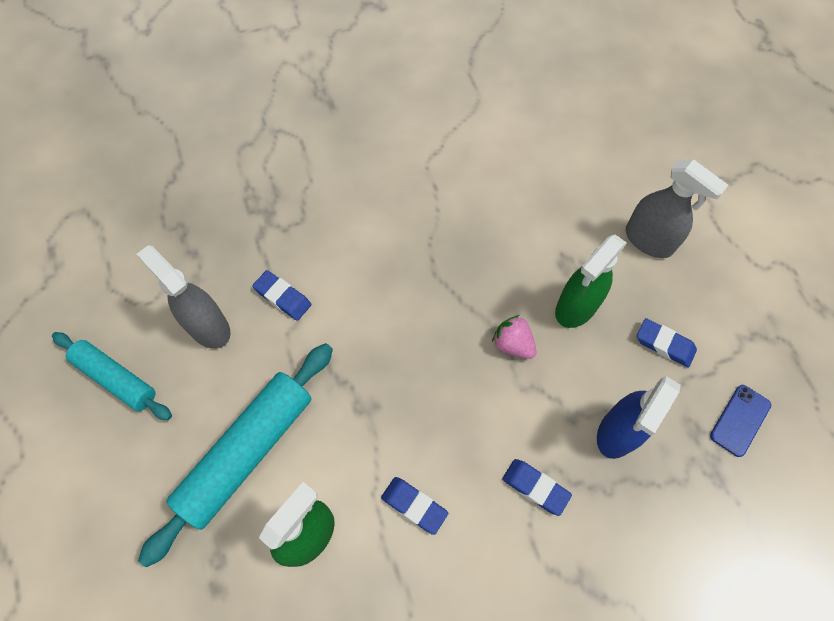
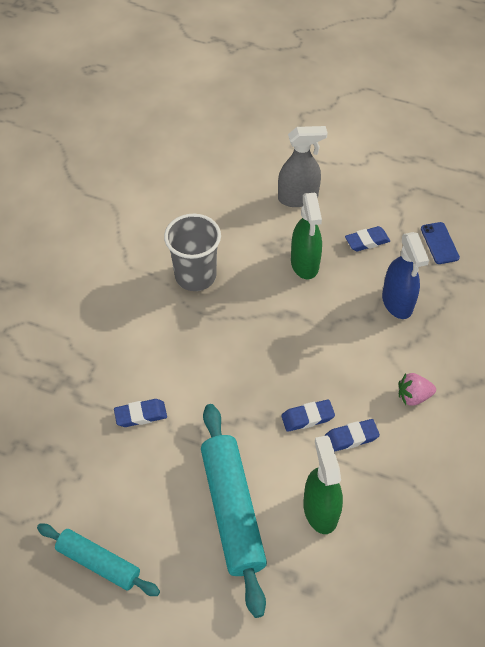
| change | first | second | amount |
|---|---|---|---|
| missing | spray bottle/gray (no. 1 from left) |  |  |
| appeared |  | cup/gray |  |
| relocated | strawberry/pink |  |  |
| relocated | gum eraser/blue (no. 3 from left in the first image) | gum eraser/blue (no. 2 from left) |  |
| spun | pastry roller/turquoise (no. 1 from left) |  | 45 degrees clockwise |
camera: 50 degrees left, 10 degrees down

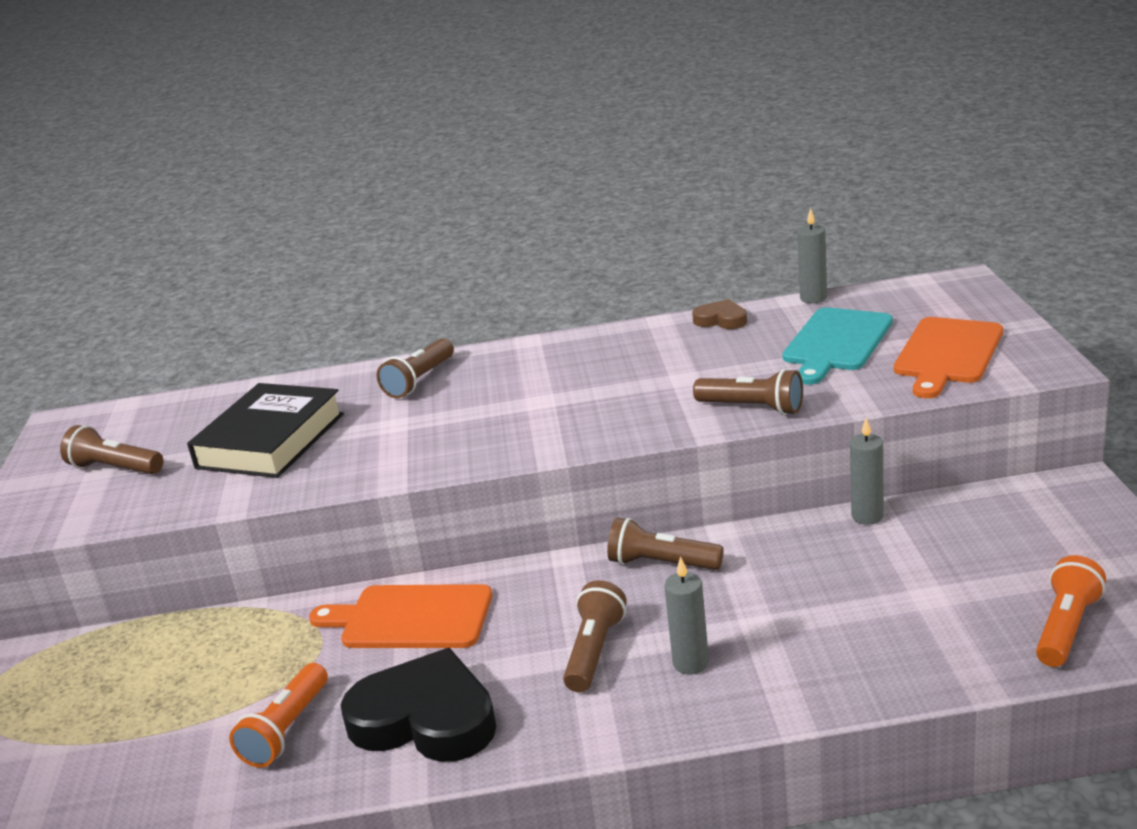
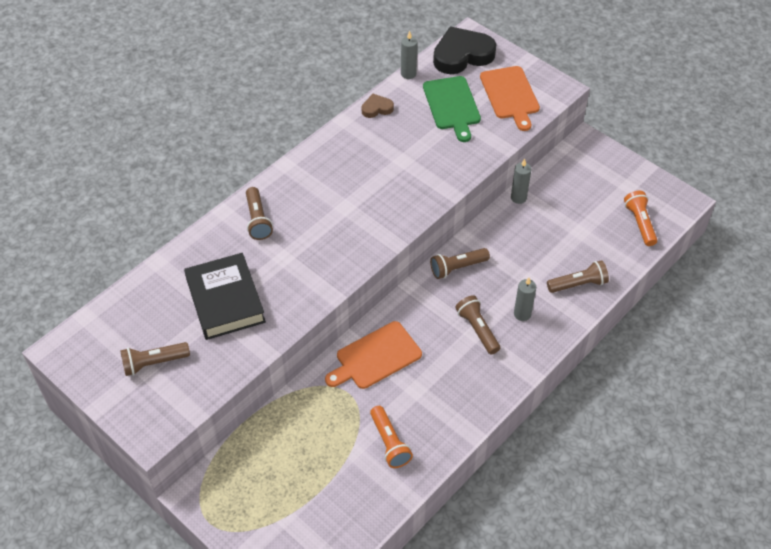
| change | first | second | amount |
|---|---|---|---|
| relocated | heart shape/black |  |  |
| relocated | torch/brown (no. 5 from left) |  |  |
| colour | cutting board/turquoise | cutting board/emerald |  |
camera: 45 degrees left, 25 degrees up

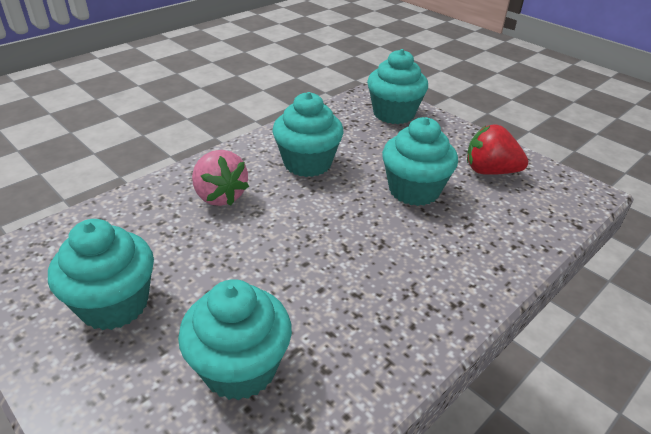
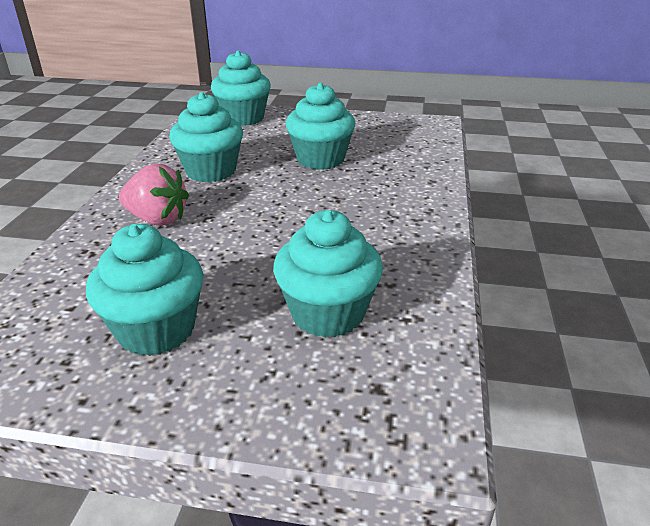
| change | first | second | amount |
|---|---|---|---|
| missing | strawberry/crimson |  |  |
camera: 35 degrees left, 5 degrees down

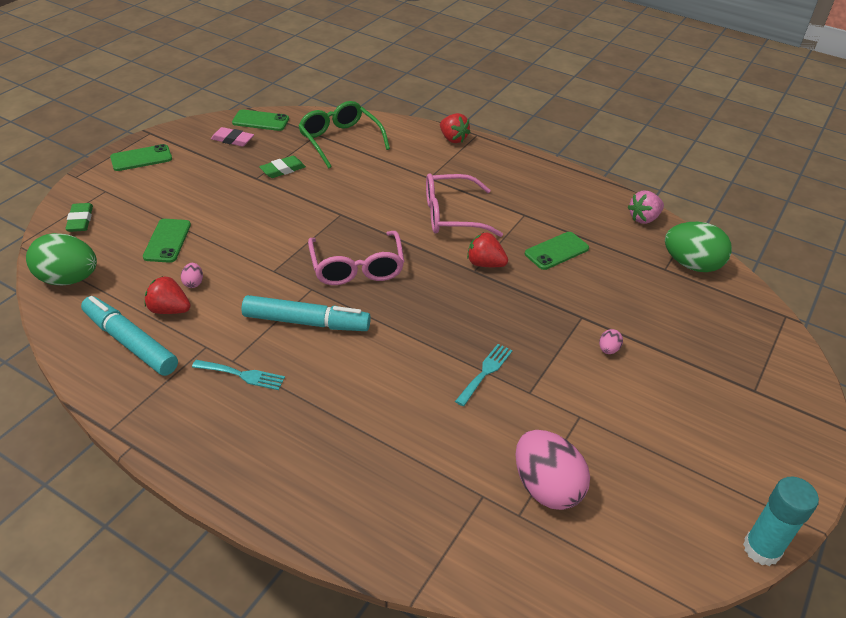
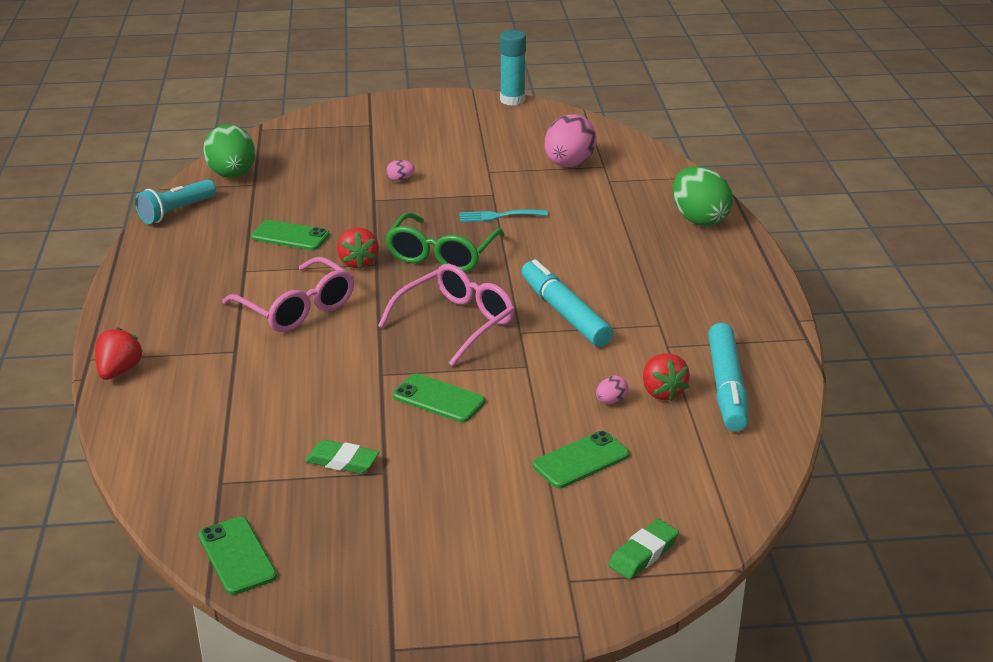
| change | first | second | amount |
|---|---|---|---|
| missing | dinner fork/turquoise (no. 1 from left) |  |  |
| missing | gum eraser/pink |  |  |
| relocated | egg/emerald (no. 1 from left in the first image) | egg/emerald (no. 2 from left) |  |
| relocated | mobile phone/emerald (no. 1 from left in the first image) | mobile phone/emerald (no. 3 from left) |  |
| relocated | glasses/emerald |  |  |
| exchanged | strawberry/pink | torch/turquoise |  |
camera: 125 degrees left, 10 degrees down

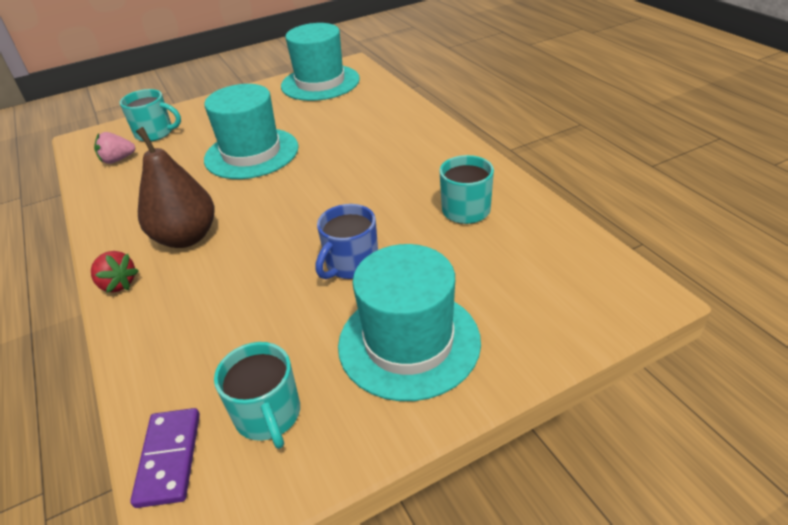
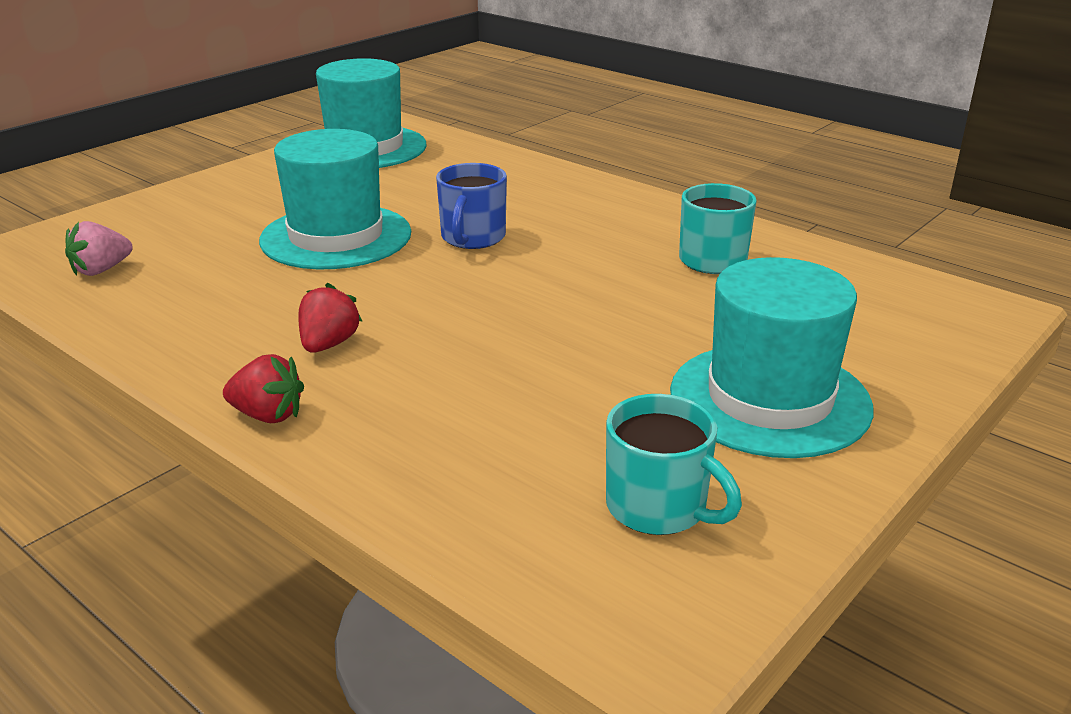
| change | first | second | amount |
|---|---|---|---|
| missing | coffee mug/turquoise (no. 1 from left) |  |  |
| missing | domino/violet |  |  |
| relocated | coffee mug/blue |  |  |
| exchanged | pear fruit/brown | strawberry/crimson (no. 2 from left) |  |
camera: 25 degrees left, 10 degrees down

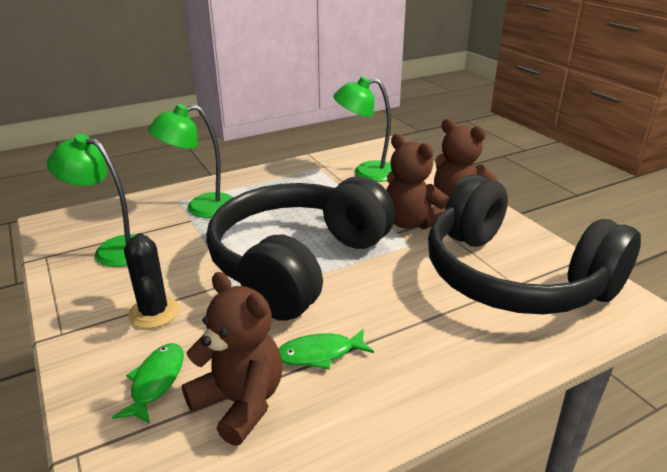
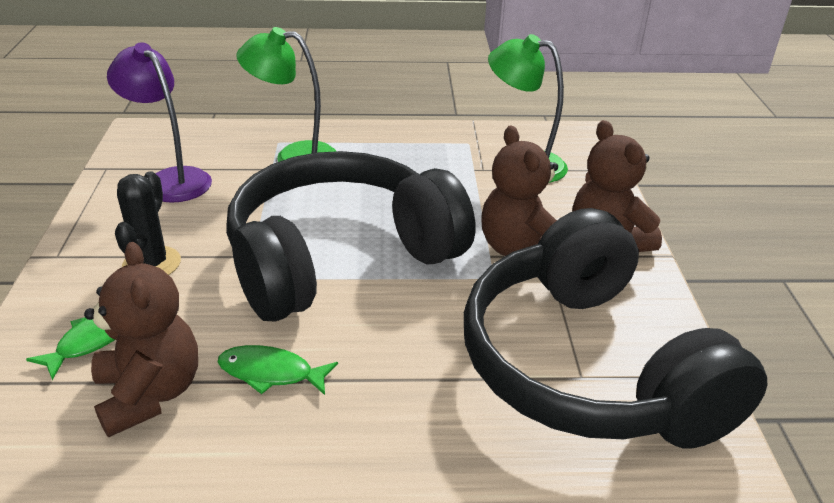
| change | first | second | amount |
|---|---|---|---|
| colour | reading lamp/emerald (no. 1 from left) | reading lamp/violet |  |
camera: 25 degrees right, 5 degrees up

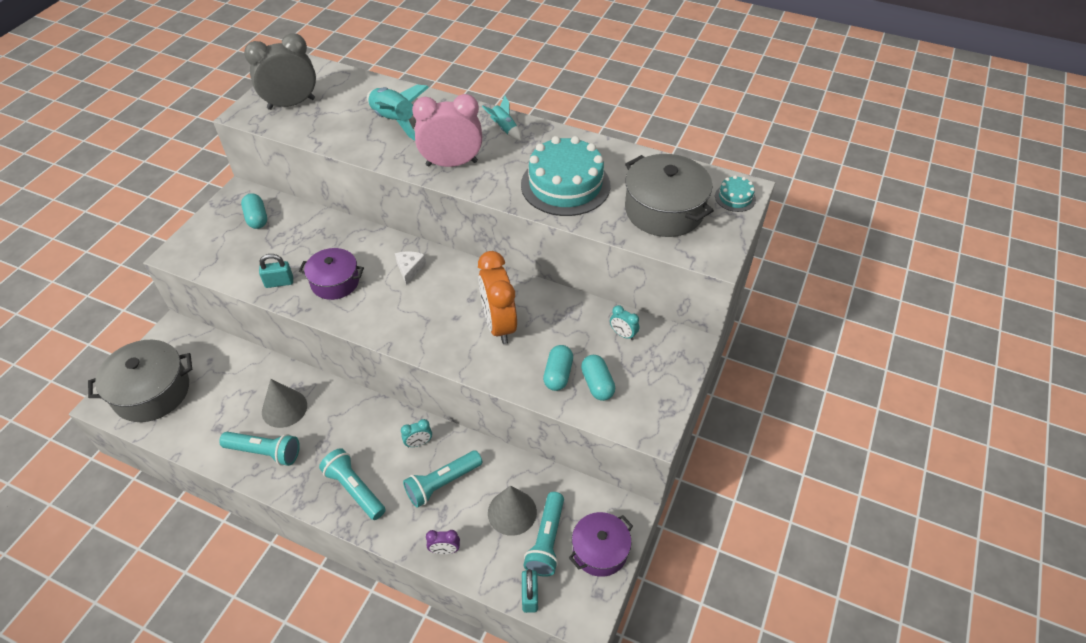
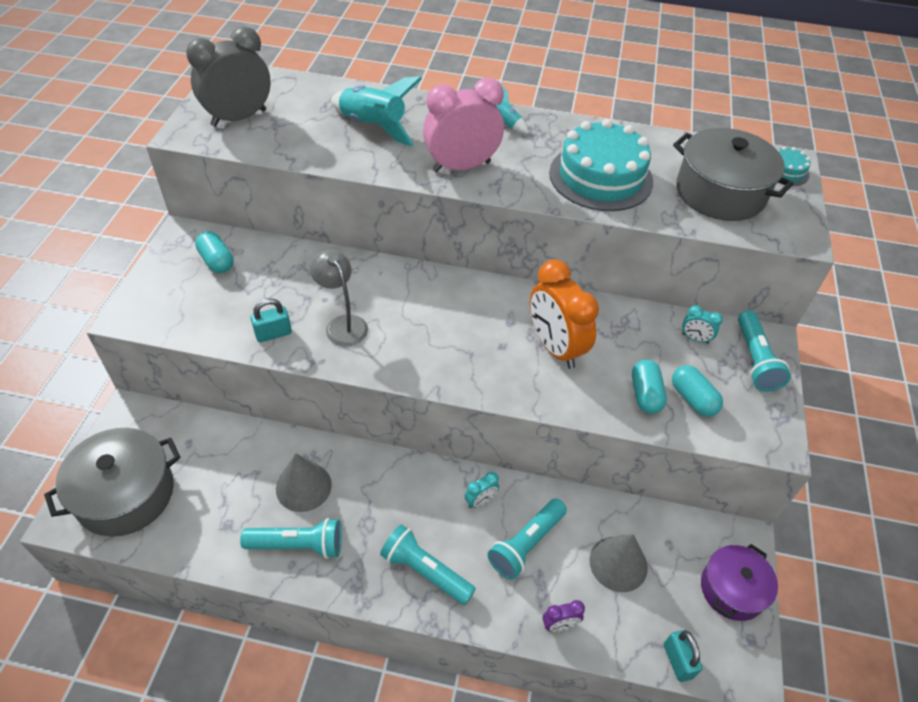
| change | first | second | amount |
|---|---|---|---|
| missing | piece of cheese/pure white |  |  |
| relocated | torch/turquoise (no. 4 from left) |  |  |
| exchanged | stockpot/violet (no. 1 from left) | reading lamp/gray |  |
camera: 15 degrees left, 0 degrees up

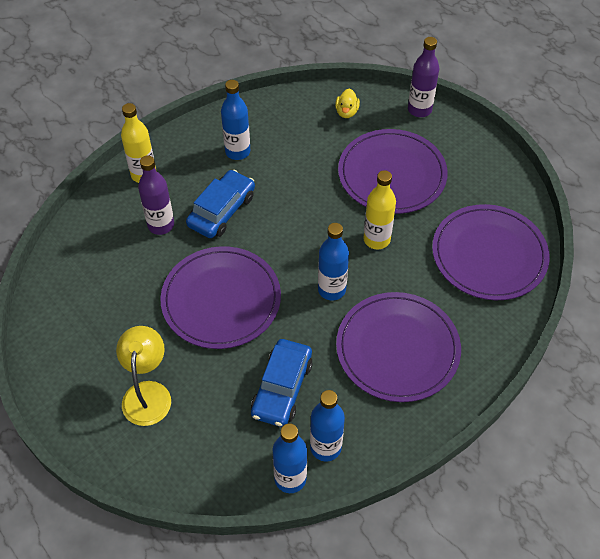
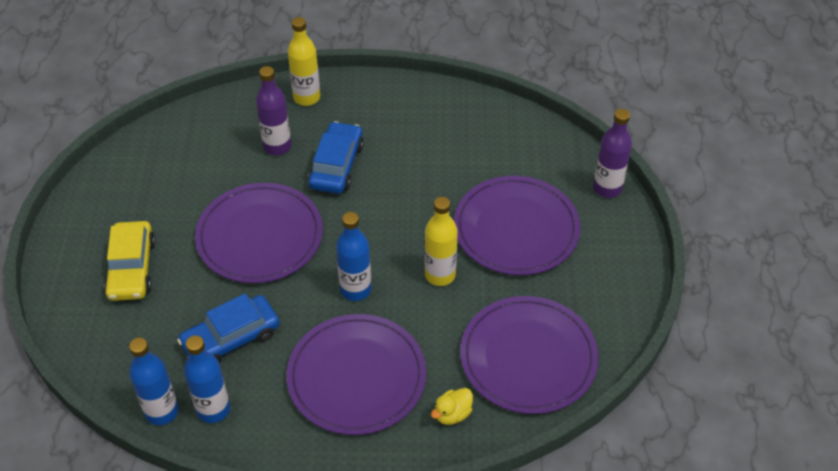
| change | first | second | amount |
|---|---|---|---|
| missing | drink bottle/blue (no. 1 from left) |  |  |
| relocated | toy duck/golden |  |  |
| exchanged | reading lamp/golden | car/golden |  |
| spun | car/blue (no. 1 from left in the first image) | car/blue (no. 2 from left) | 60 degrees counterclockwise |
camera: 40 degrees right, 5 degrees down

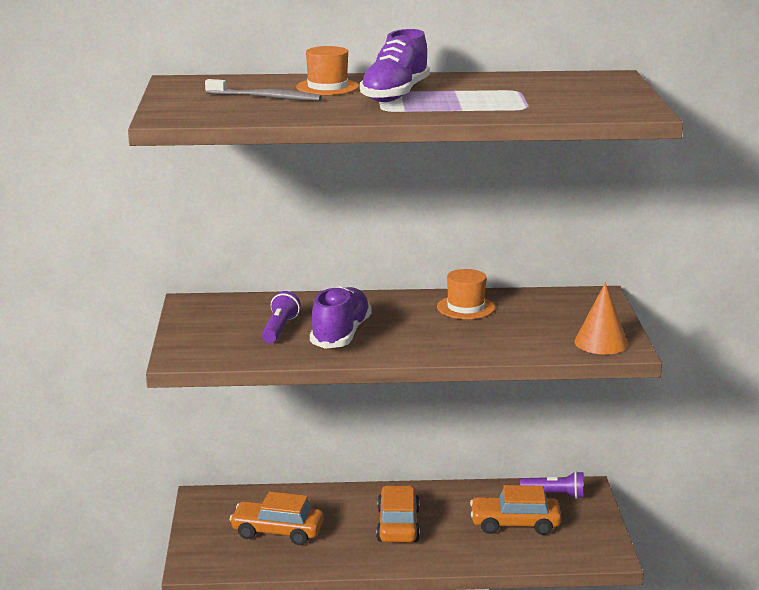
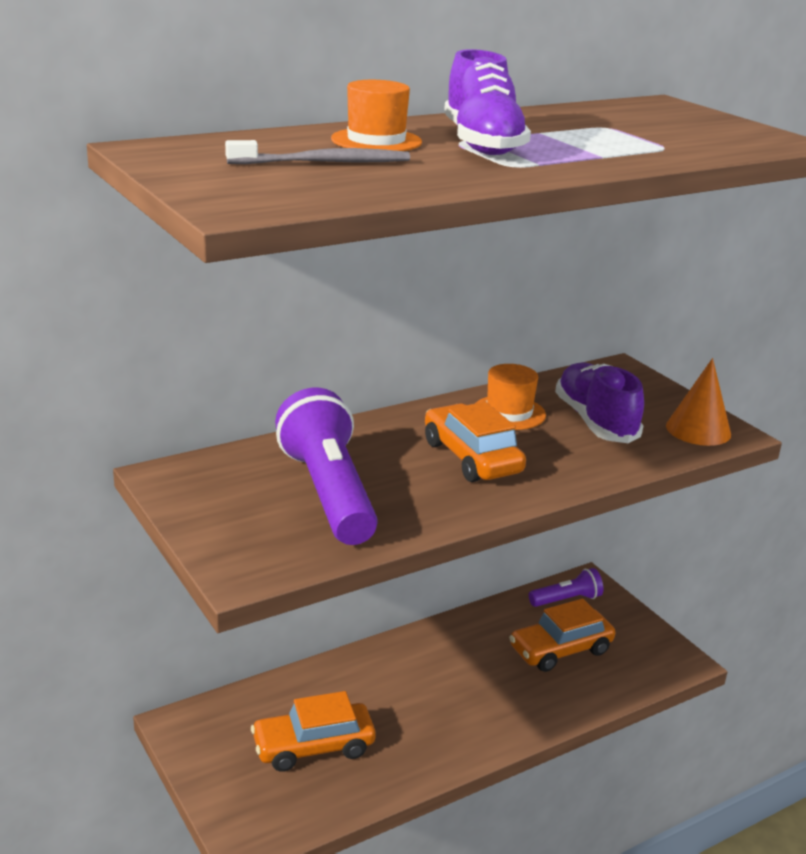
| change | first | second | amount |
|---|---|---|---|
| relocated | shoe/violet (no. 1 from left in the first image) | shoe/violet (no. 2 from left) |  |
| relocated | car/orange (no. 2 from left) |  |  |
| size | torch/violet (no. 1 from left) |  | x1.91 |
camera: 30 degrees left, 5 degrees up

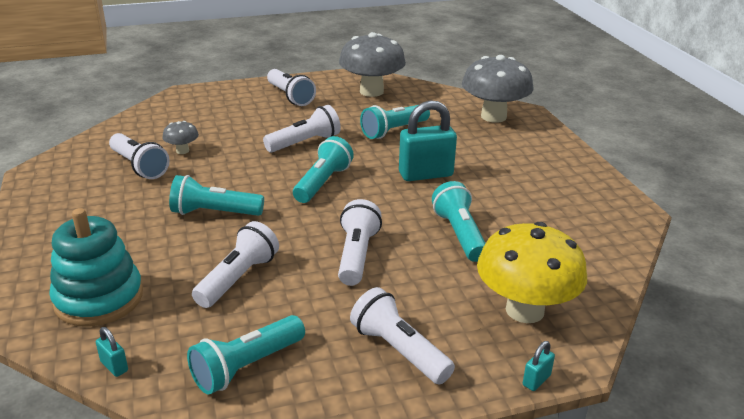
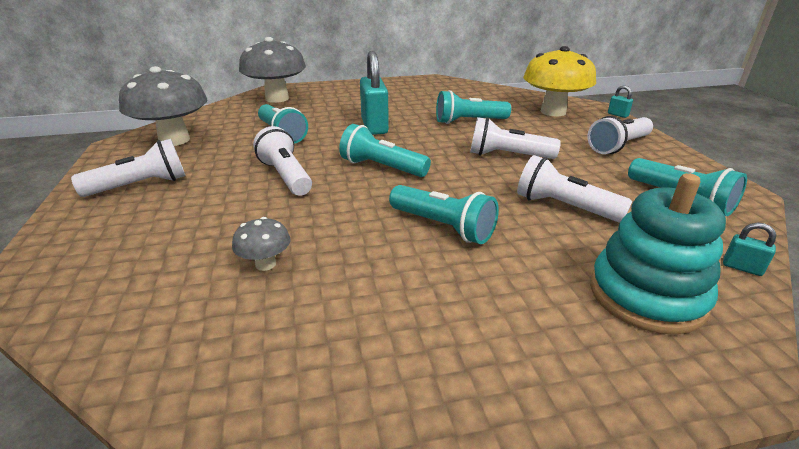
| change | first | second | amount |
|---|---|---|---|
| missing | torch/pure white (no. 1 from left) |  |  |
| spun | lock/turquoise (no. 1 from left in the first image) | lock/turquoise (no. 3 from left) | 75 degrees clockwise |
| spun | torch/turquoise (no. 1 from left in the first image) | torch/turquoise (no. 3 from left) | 60 degrees counterclockwise |
camera: 85 degrees left, 0 degrees up

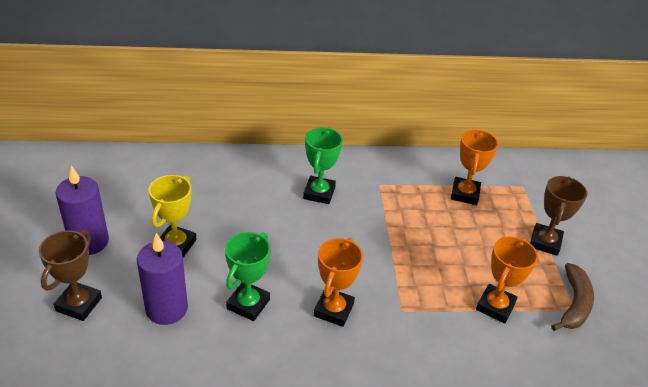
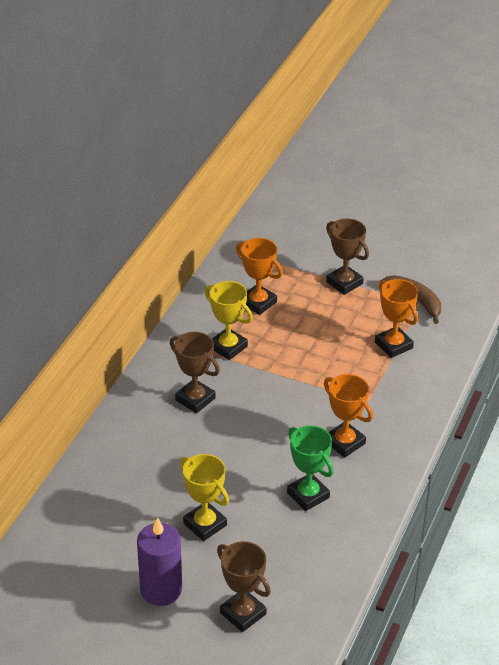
| change | first | second | amount |
|---|---|---|---|
| missing | candle/violet (no. 2 from left) |  |  |
| appeared |  | award cup/golden (no. 2 from left) |  |
| colour | award cup/emerald (no. 2 from left) | award cup/brown (no. 1 from left) |  |
camera: 60 degrees left, 0 degrees up

